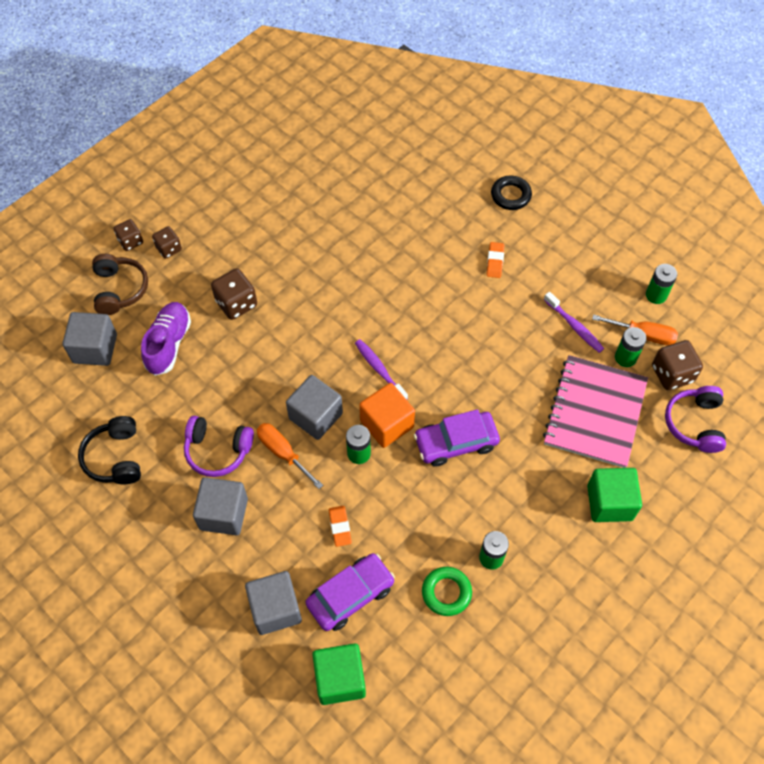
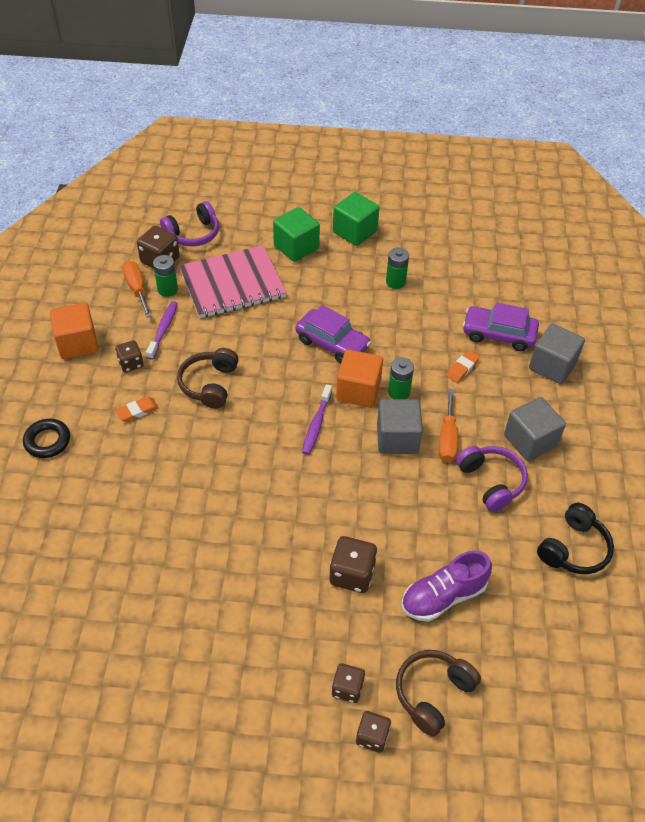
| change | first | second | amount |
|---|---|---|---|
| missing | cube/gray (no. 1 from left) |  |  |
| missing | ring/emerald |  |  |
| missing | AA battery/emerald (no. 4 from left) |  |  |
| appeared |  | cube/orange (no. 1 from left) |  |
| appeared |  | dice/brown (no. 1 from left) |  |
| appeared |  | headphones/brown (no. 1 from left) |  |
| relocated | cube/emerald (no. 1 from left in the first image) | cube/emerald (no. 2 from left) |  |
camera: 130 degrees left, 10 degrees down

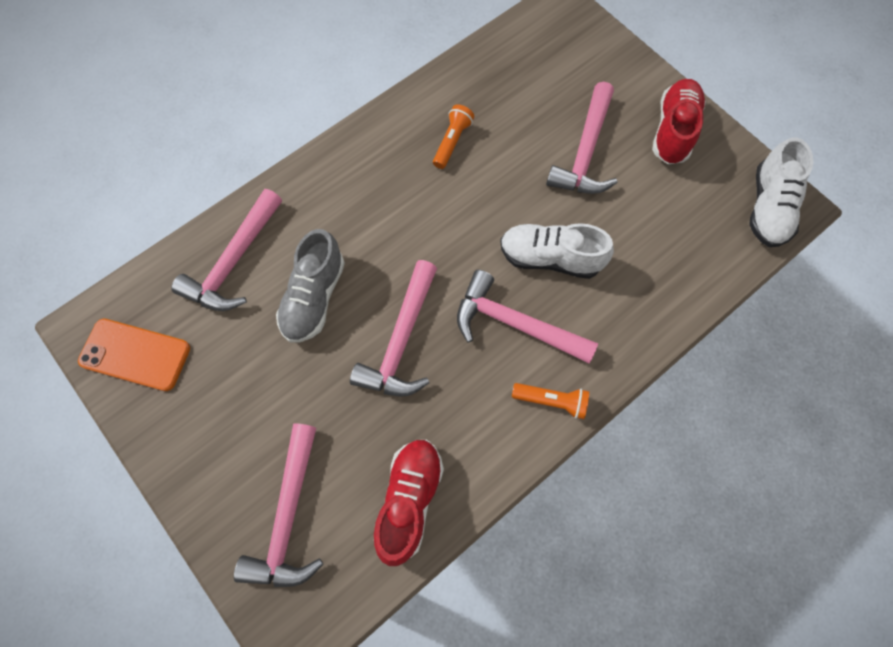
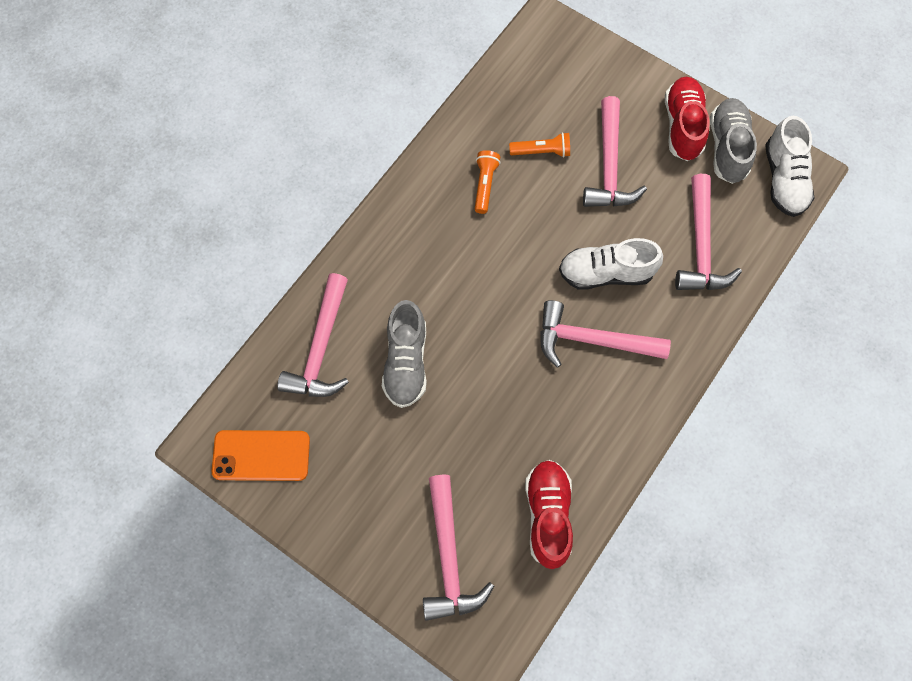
| change | first | second | amount |
|---|---|---|---|
| appeared |  | shoe/gray (no. 2 from left) |  |
| relocated | claw hammer/pink (no. 3 from left in the first image) | claw hammer/pink (no. 5 from left) |  |
| relocated | torch/orange (no. 2 from left) |  |  |
camera: 15 degrees left, 0 degrees up

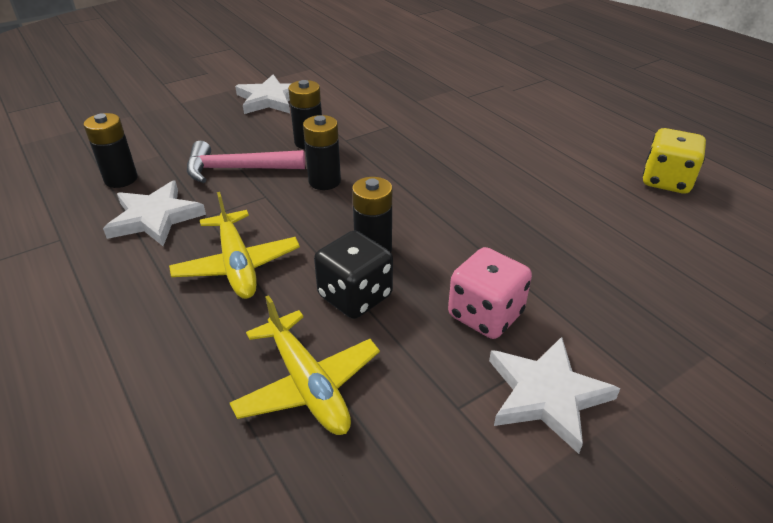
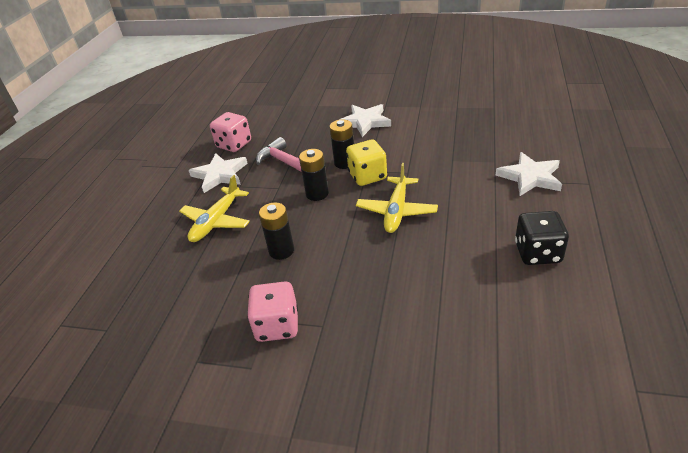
| change | first | second | amount |
|---|---|---|---|
| relocated | plane/golden (no. 2 from left) |  |  |
| relocated | dice/black |  |  |
| relocated | star shape/pure white (no. 3 from left) |  |  |
| relocated | dice/golden |  |  |
| exchanged | AA battery/black (no. 1 from left) | dice/pink (no. 1 from left) |  |
camera: 50 degrees right, 0 degrees up

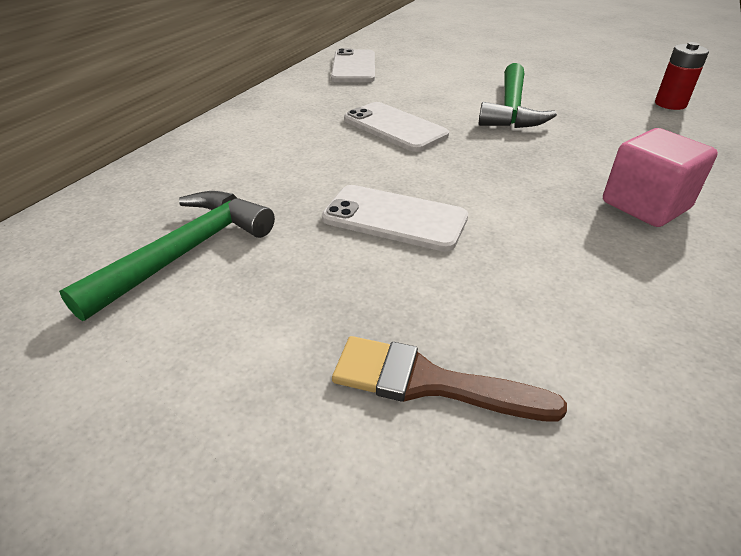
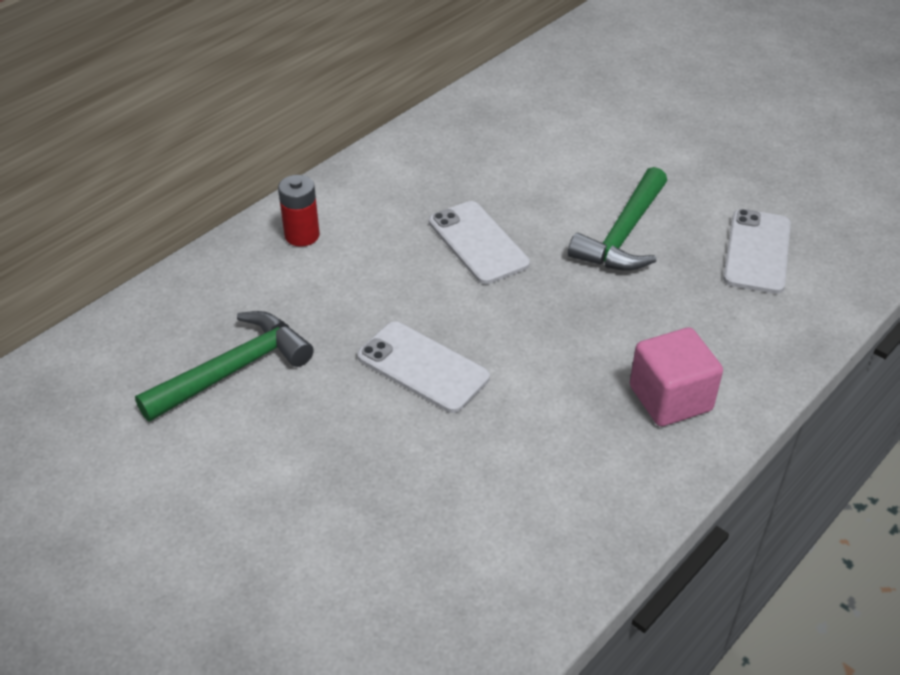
| change | first | second | amount |
|---|---|---|---|
| missing | brush/brown |  |  |
| relocated | mobile phone/pure white (no. 1 from left in the first image) | mobile phone/pure white (no. 3 from left) |  |
| relocated | AA battery/crimson |  |  |
camera: 15 degrees right, 5 degrees up

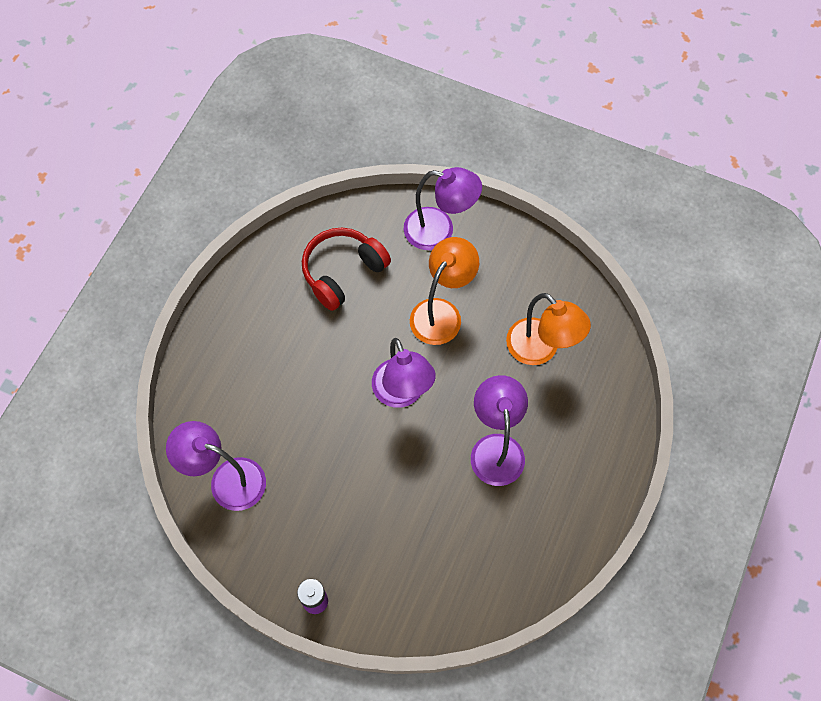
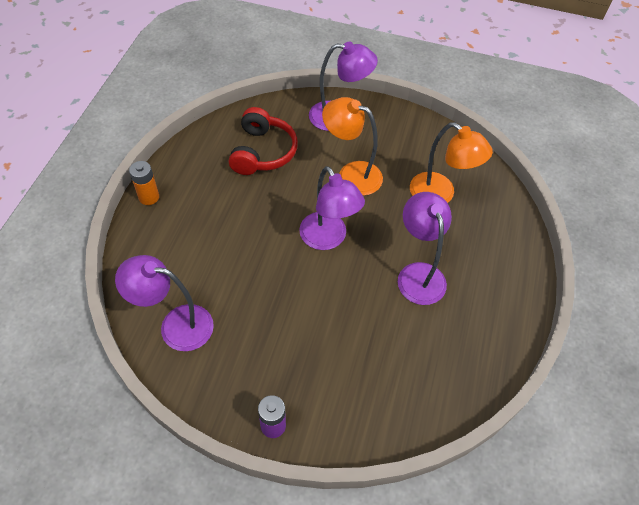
| change | first | second | amount |
|---|---|---|---|
| appeared |  | AA battery/orange |  |
| spun | headphones/crimson |  | 150 degrees clockwise |
| spun | reading lamp/orange (no. 1 from left) |  | 90 degrees counterclockwise |
camera: 10 degrees left, 10 degrees down

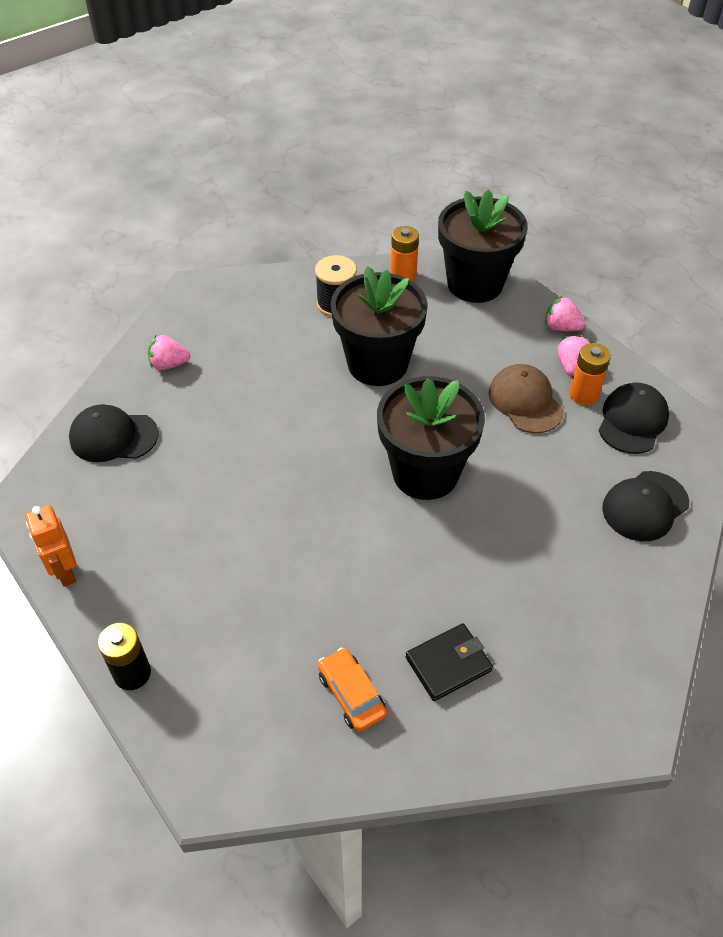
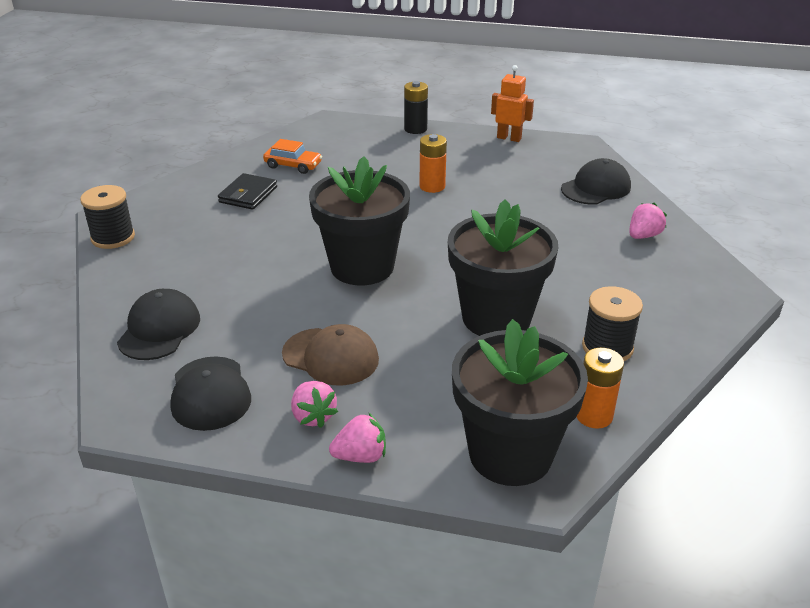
| change | first | second | amount |
|---|---|---|---|
| appeared |  | spool/black (no. 1 from left) |  |
| relocated | AA battery/orange (no. 2 from left in the first image) | AA battery/orange (no. 1 from left) |  |
camera: 140 degrees right, 15 degrees down

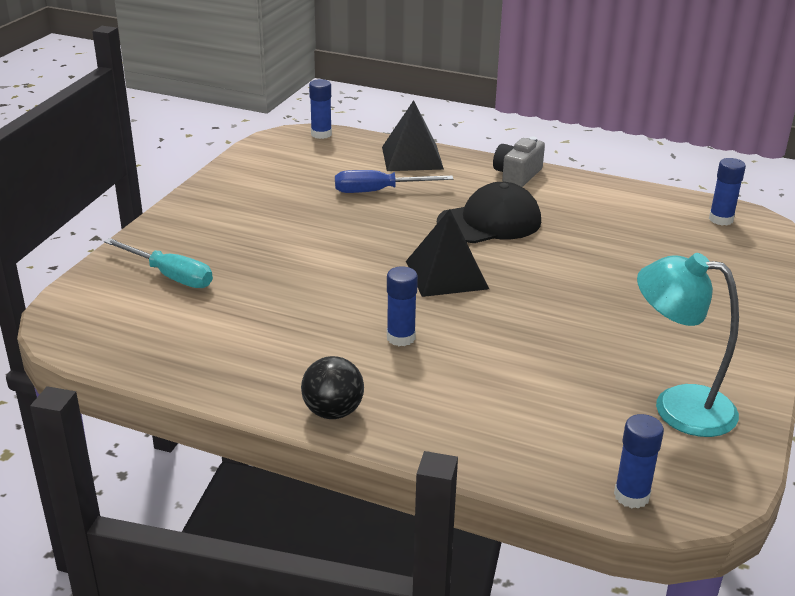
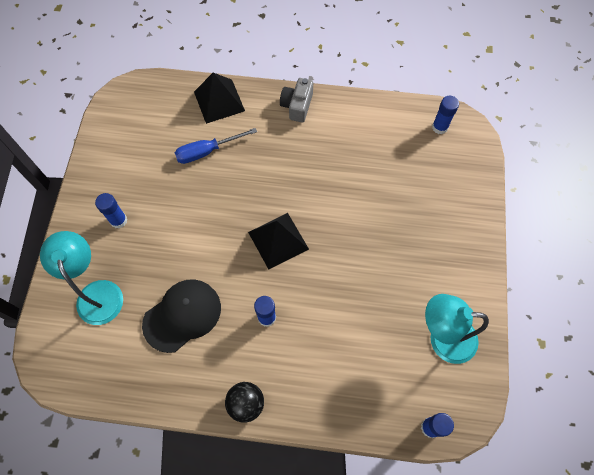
| change | first | second | amount |
|---|---|---|---|
| relocated | glue/blue (no. 1 from left) |  |  |
| relocated | cap/black |  |  |
| exchanged | flat screwdriver/turquoise | reading lamp/turquoise (no. 1 from left) |  |
camera: 15 degrees left, 35 degrees up

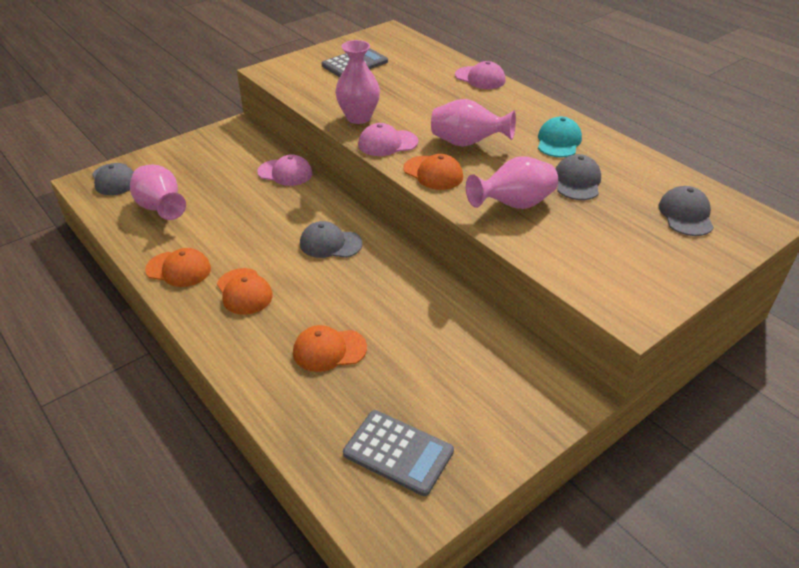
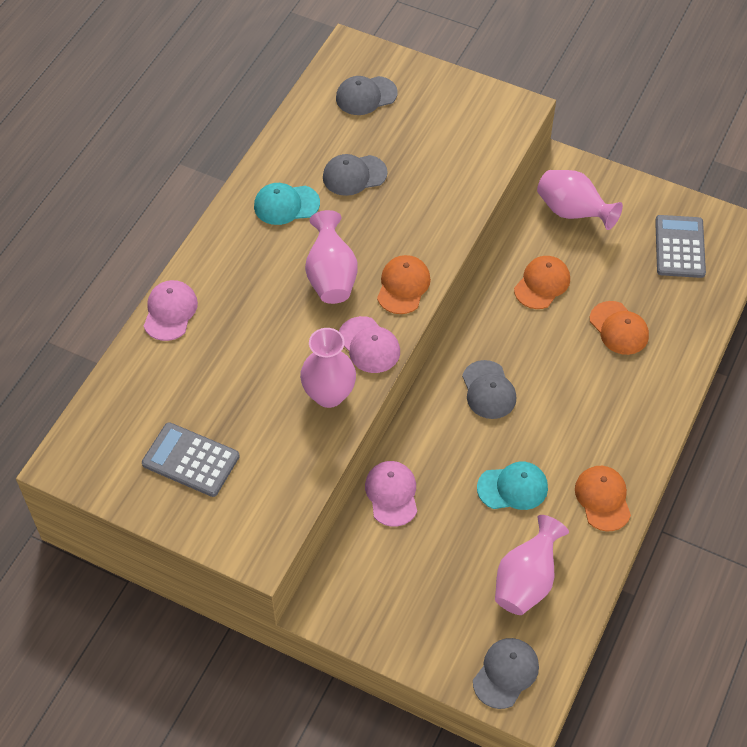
| change | first | second | amount |
|---|---|---|---|
| appeared |  | cap/turquoise (no. 2 from left) |  |
| relocated | cap/orange (no. 2 from left) |  |  |
| relocated | flower vase/pink (no. 4 from left) |  |  |
camera: 115 degrees left, 15 degrees up

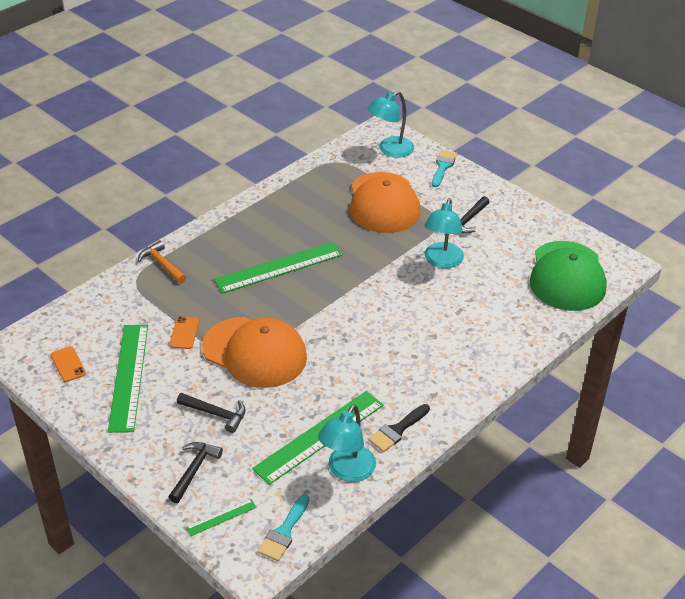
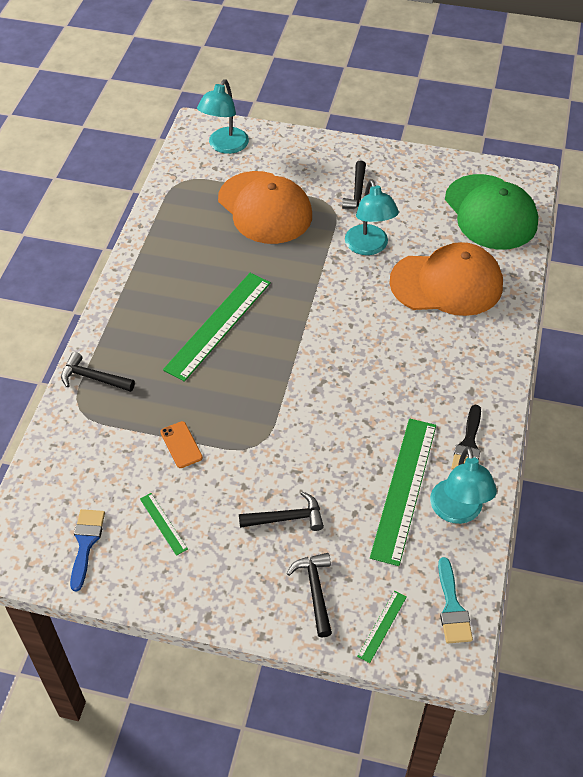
| change | first | second | amount |
|---|---|---|---|
| missing | brush/turquoise (no. 2 from left) |  |  |
| relocated | cap/orange (no. 1 from left in the first image) | cap/orange (no. 2 from left) |  |
| exchanged | mobile phone/orange (no. 1 from left) | brush/blue |  |
| colour | claw hammer/orange | claw hammer/black (no. 1 from left) |  |
| size | measuring stick/emerald (no. 1 from left) |  | x0.44 |
camera: 30 degrees left, 10 degrees up

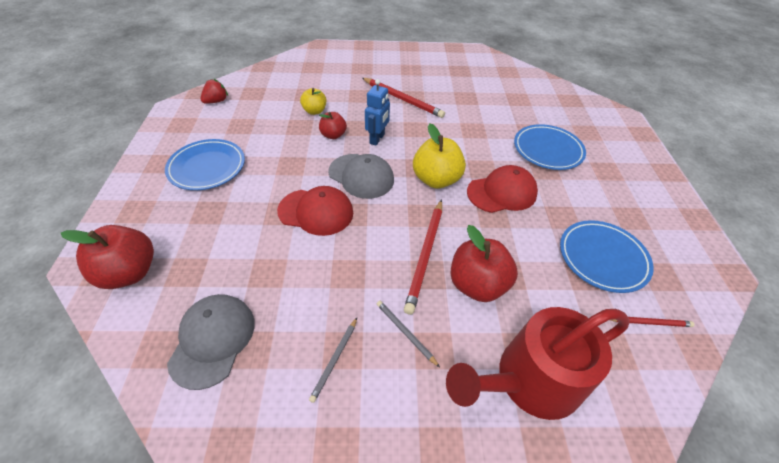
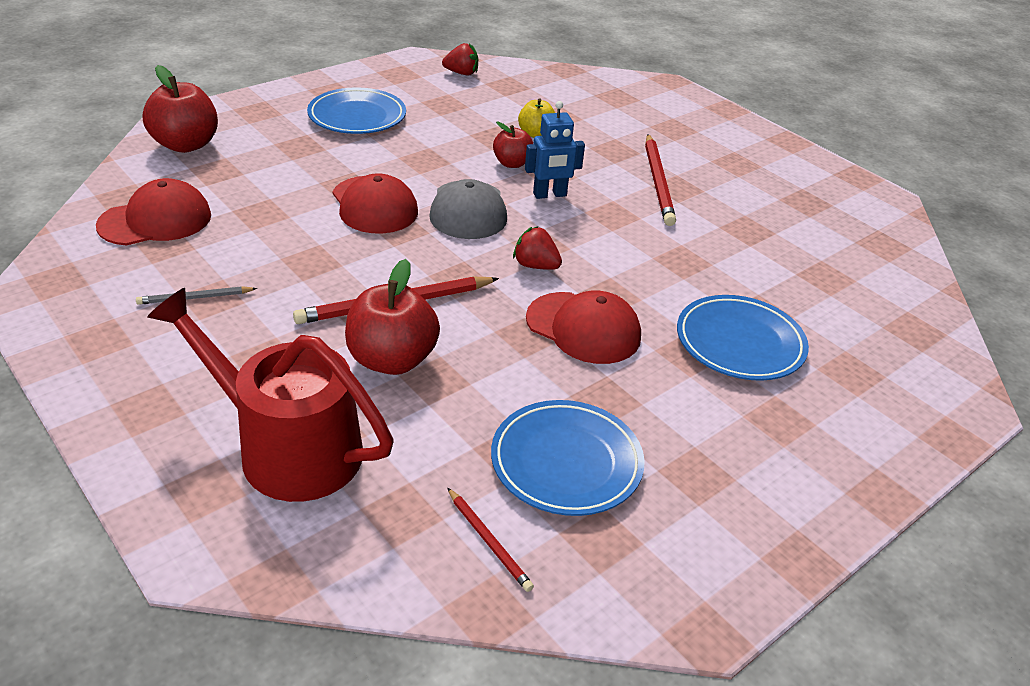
| change | first | second | amount |
|---|---|---|---|
| missing | pencil/gray (no. 2 from left) |  |  |
| exchanged | apple fruit/golden (no. 2 from left) | strawberry/crimson (no. 2 from left) |  |
| colour | cap/gray (no. 1 from left) | cap/crimson (no. 1 from left) |  |
camera: 50 degrees right, 10 degrees down

